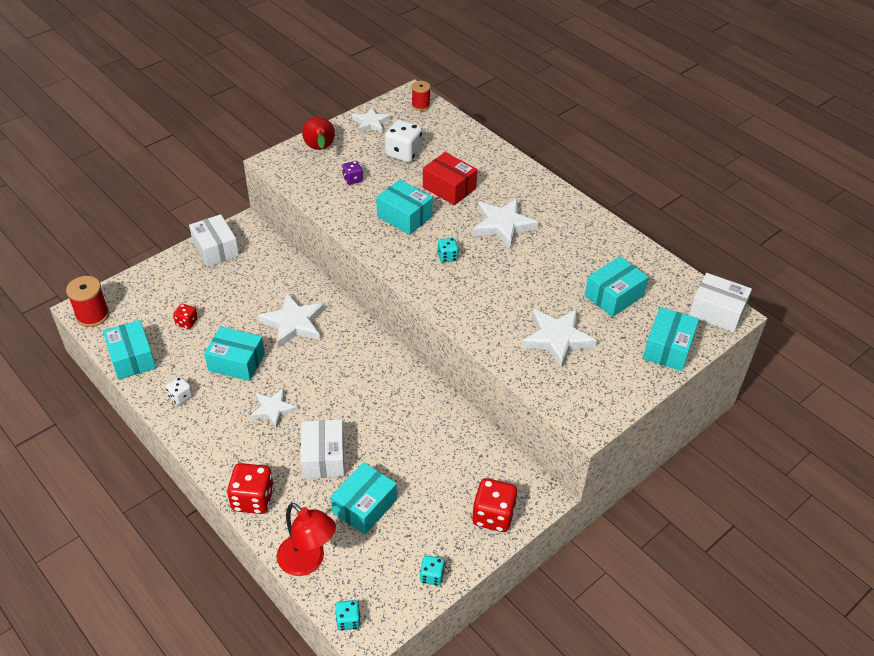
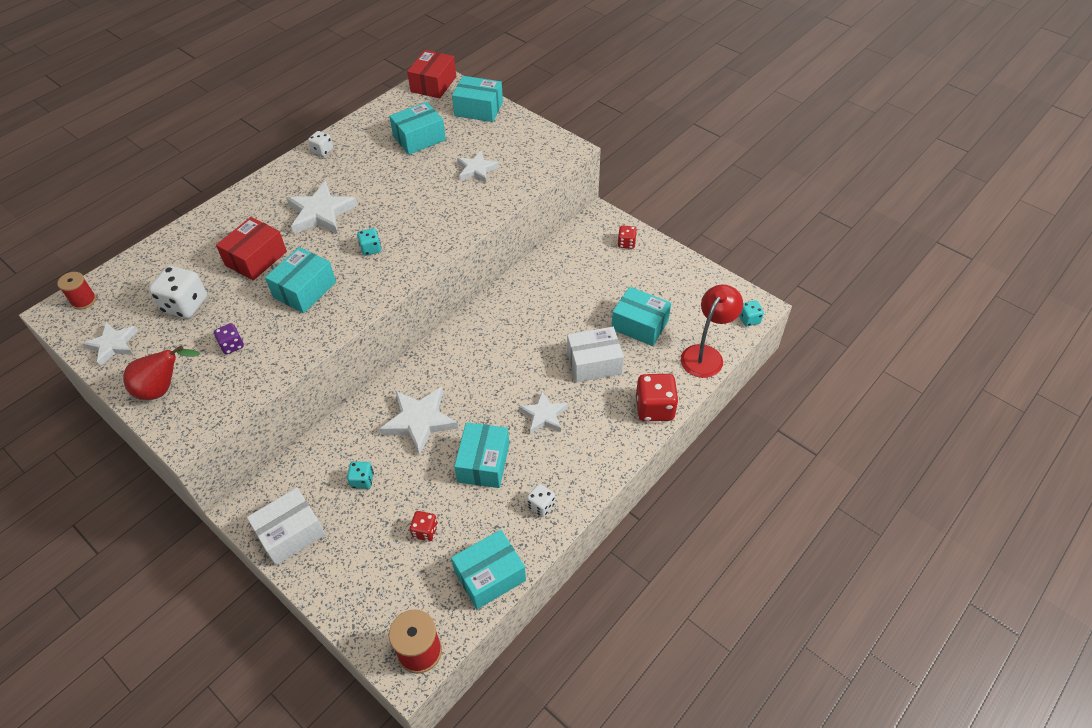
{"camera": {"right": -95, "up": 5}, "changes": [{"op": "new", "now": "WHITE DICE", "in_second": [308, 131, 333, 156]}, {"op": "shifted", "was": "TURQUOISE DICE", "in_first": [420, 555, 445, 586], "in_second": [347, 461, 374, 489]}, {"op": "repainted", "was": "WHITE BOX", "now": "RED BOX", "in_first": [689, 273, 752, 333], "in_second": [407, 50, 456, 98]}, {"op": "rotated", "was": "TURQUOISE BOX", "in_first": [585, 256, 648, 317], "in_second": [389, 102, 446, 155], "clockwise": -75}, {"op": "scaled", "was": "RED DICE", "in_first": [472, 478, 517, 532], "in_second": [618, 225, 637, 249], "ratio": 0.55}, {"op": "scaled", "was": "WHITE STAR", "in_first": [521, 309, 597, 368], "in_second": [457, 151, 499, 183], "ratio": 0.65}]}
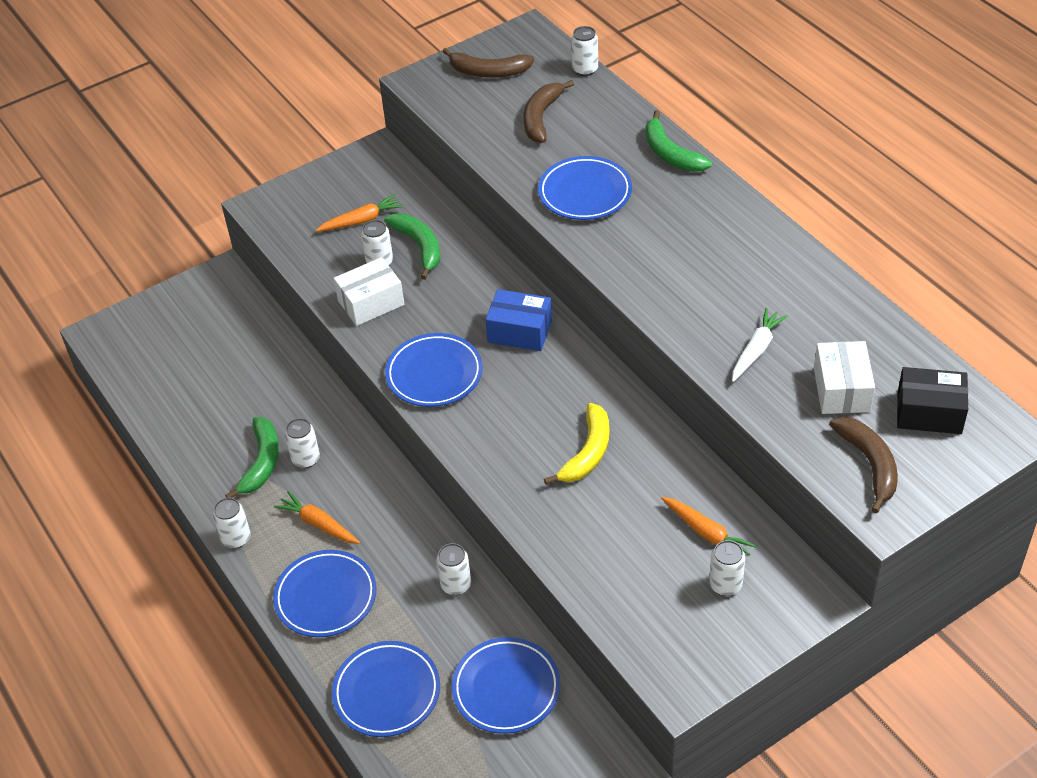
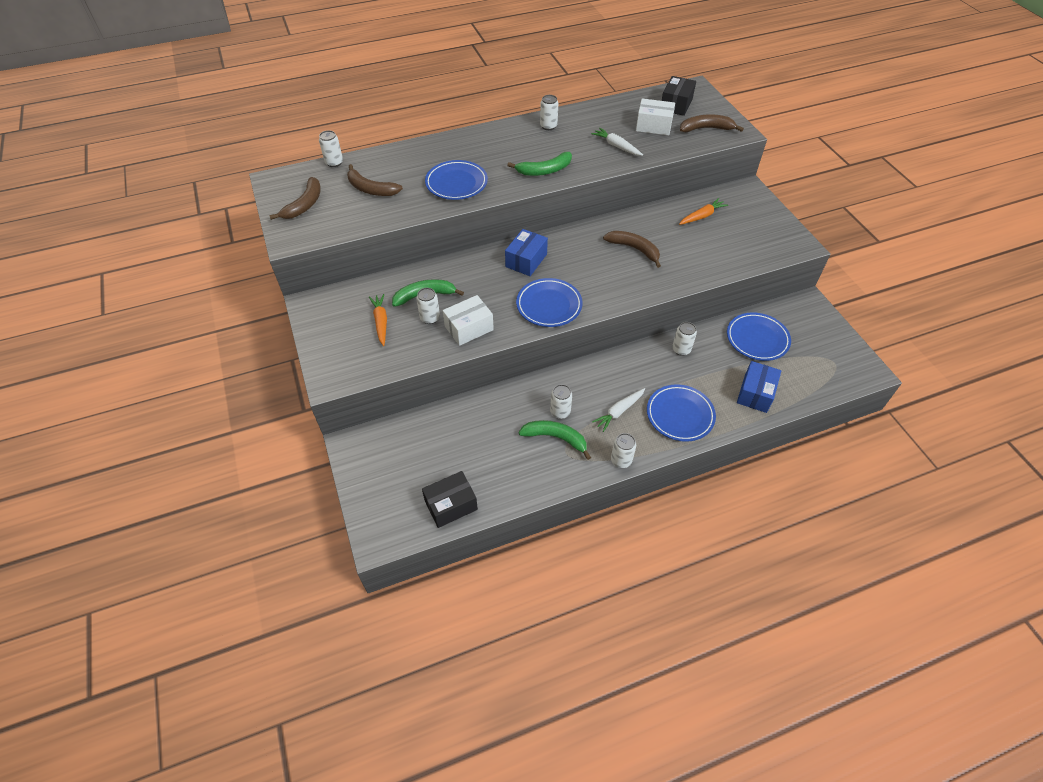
{"camera": {"right": -80, "up": 5}, "changes": [{"op": "new", "now": "BLACK BOX", "in_second": [422, 471, 478, 528]}, {"op": "shifted", "was": "GREEN BANANA", "in_first": [645, 110, 712, 172], "in_second": [507, 152, 572, 176]}, {"op": "shifted", "was": "WHITE CAN", "in_first": [709, 540, 745, 596], "in_second": [540, 95, 558, 130]}, {"op": "swapped", "was": "BLUE PLATE", "now": "BLUE BOX", "in_first": [332, 641, 440, 737], "in_second": [737, 361, 781, 413]}, {"op": "repainted", "was": "ORANGE CARROT", "now": "WHITE CARROT", "in_first": [274, 491, 360, 544], "in_second": [592, 388, 645, 432]}, {"op": "repainted", "was": "YELLOW BANANA", "now": "BROWN BANANA", "in_first": [544, 403, 609, 485], "in_second": [603, 231, 661, 268]}, {"op": "rotated", "was": "WHITE BOX", "in_first": [334, 257, 404, 326], "in_second": [443, 295, 494, 346], "clockwise": 75}]}
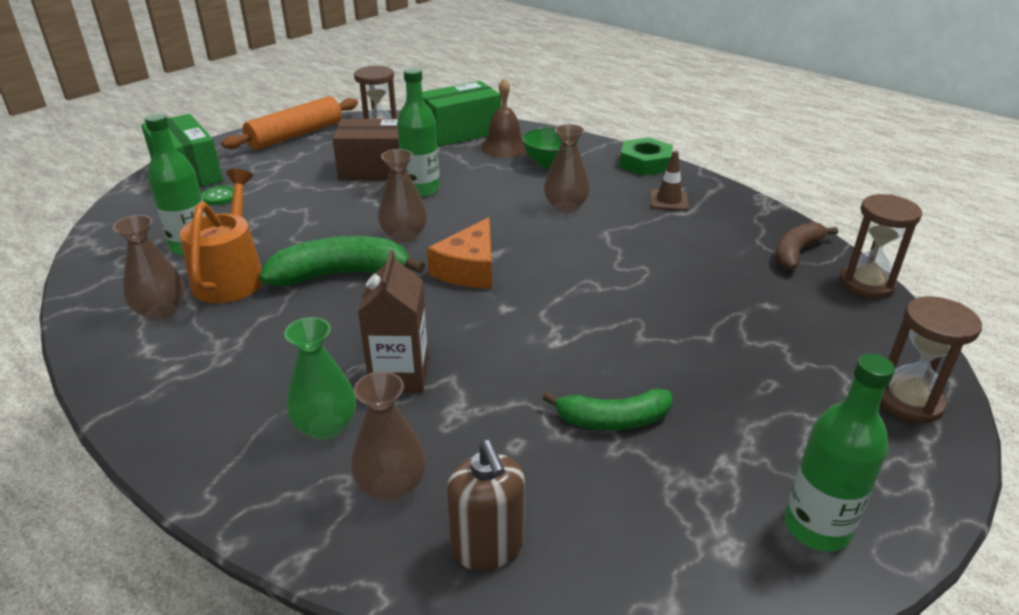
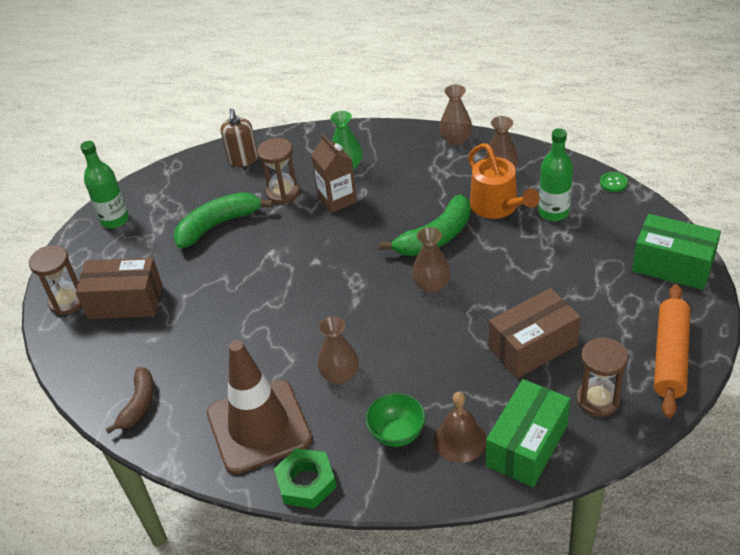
{"camera": {"right": 155, "up": 10}, "changes": [{"op": "gone", "was": "GREEN BOTTLE", "in_first": [397, 68, 440, 197]}, {"op": "gone", "was": "ORANGE CHEESE", "in_first": [427, 217, 492, 289]}, {"op": "new", "now": "BROWN BOX", "in_second": [76, 258, 163, 319]}, {"op": "shifted", "was": "GREEN BUTTON", "in_first": [201, 186, 234, 205], "in_second": [600, 172, 628, 192]}, {"op": "shifted", "was": "BROWN VASE", "in_first": [351, 371, 426, 502], "in_second": [439, 85, 473, 146]}, {"op": "shifted", "was": "BROWN HOURGLASS", "in_first": [839, 194, 922, 299], "in_second": [257, 138, 300, 204]}, {"op": "rotated", "was": "BROWN SOAP DISPENSER", "in_first": [447, 440, 525, 571], "in_second": [220, 108, 258, 167], "clockwise": -135}, {"op": "scaled", "was": "GREEN BANANA", "in_first": [543, 389, 672, 430], "in_second": [174, 192, 273, 249], "ratio": 1.54}, {"op": "scaled", "was": "BROWN TRAFFIC CONE", "in_first": [650, 151, 689, 211], "in_second": [207, 340, 312, 474], "ratio": 2.49}]}
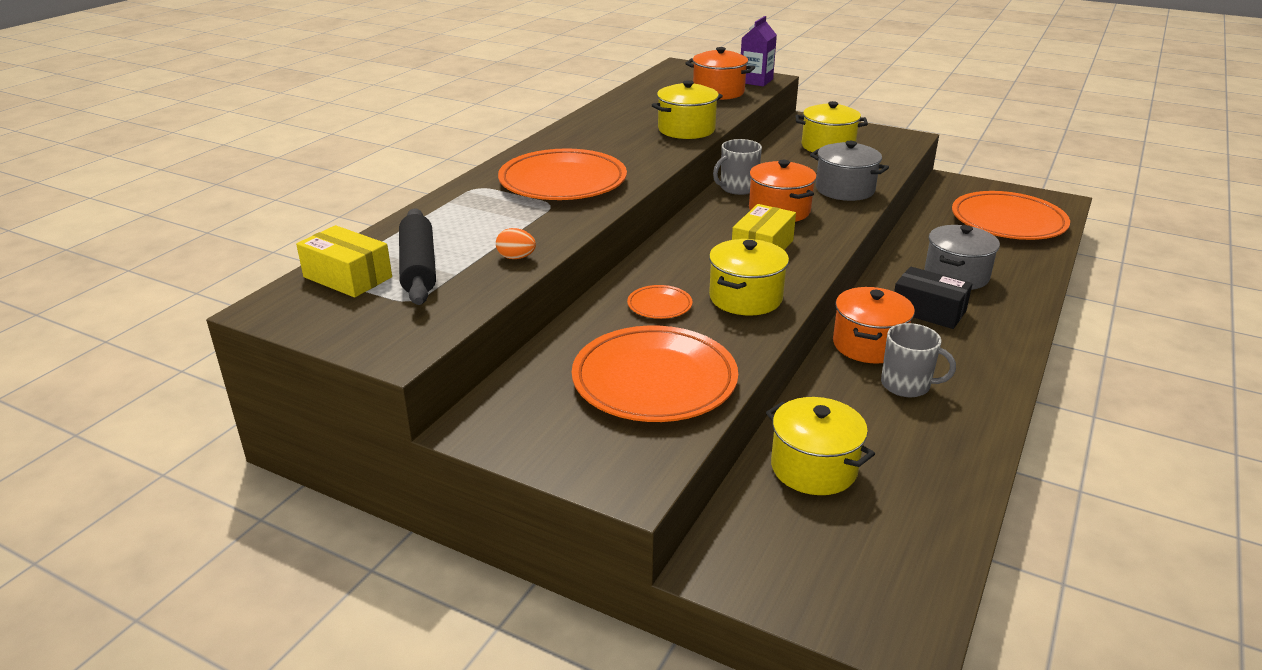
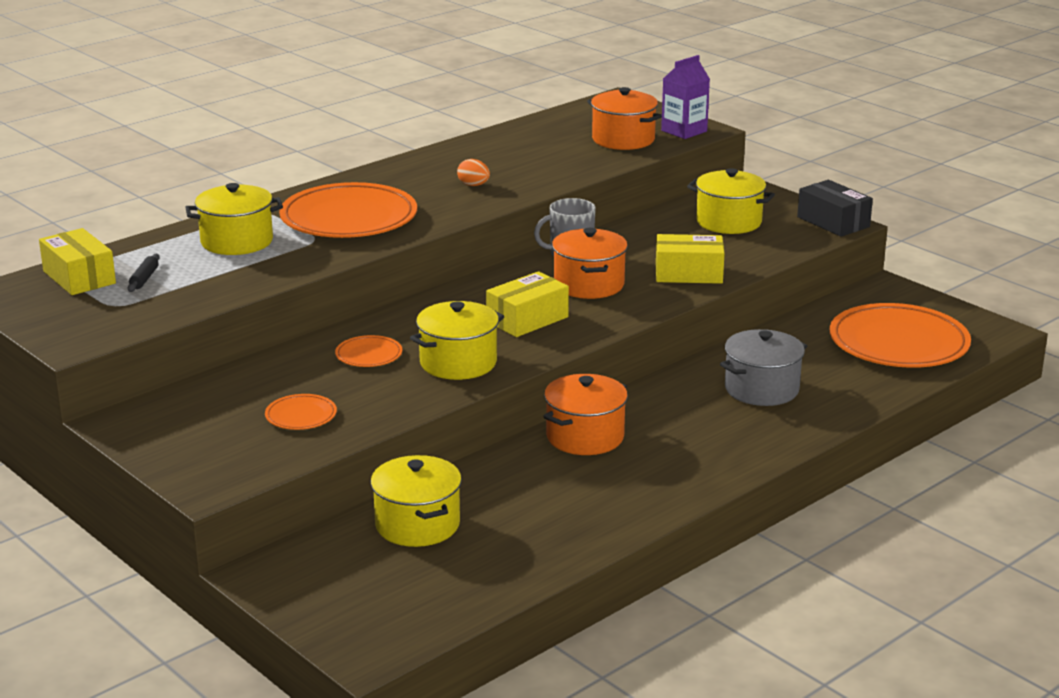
{"camera": {"right": 20, "up": -5}, "changes": [{"op": "gone", "was": "GREY MUG", "in_first": [881, 323, 956, 397]}, {"op": "shifted", "was": "ORANGE EGG", "in_first": [496, 228, 536, 259], "in_second": [457, 159, 490, 186]}, {"op": "shifted", "was": "YELLOW POT", "in_first": [652, 80, 723, 139], "in_second": [185, 183, 283, 255]}, {"op": "shifted", "was": "BLACK BOX", "in_first": [894, 267, 972, 329], "in_second": [797, 180, 873, 237]}, {"op": "swapped", "was": "GREY POT", "now": "YELLOW BOX", "in_first": [810, 141, 889, 201], "in_second": [656, 234, 725, 284]}, {"op": "scaled", "was": "BLACK ROLLING PIN", "in_first": [399, 208, 436, 305], "in_second": [128, 254, 160, 292], "ratio": 0.45}, {"op": "scaled", "was": "ORANGE PLATE", "in_first": [572, 325, 738, 422], "in_second": [265, 394, 337, 430], "ratio": 0.45}]}
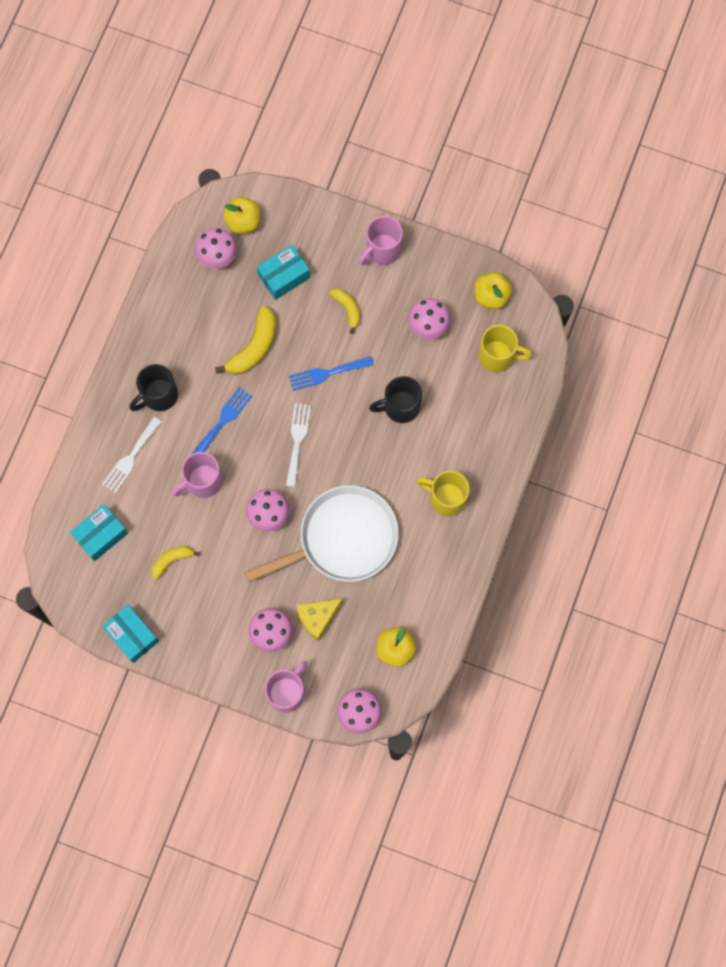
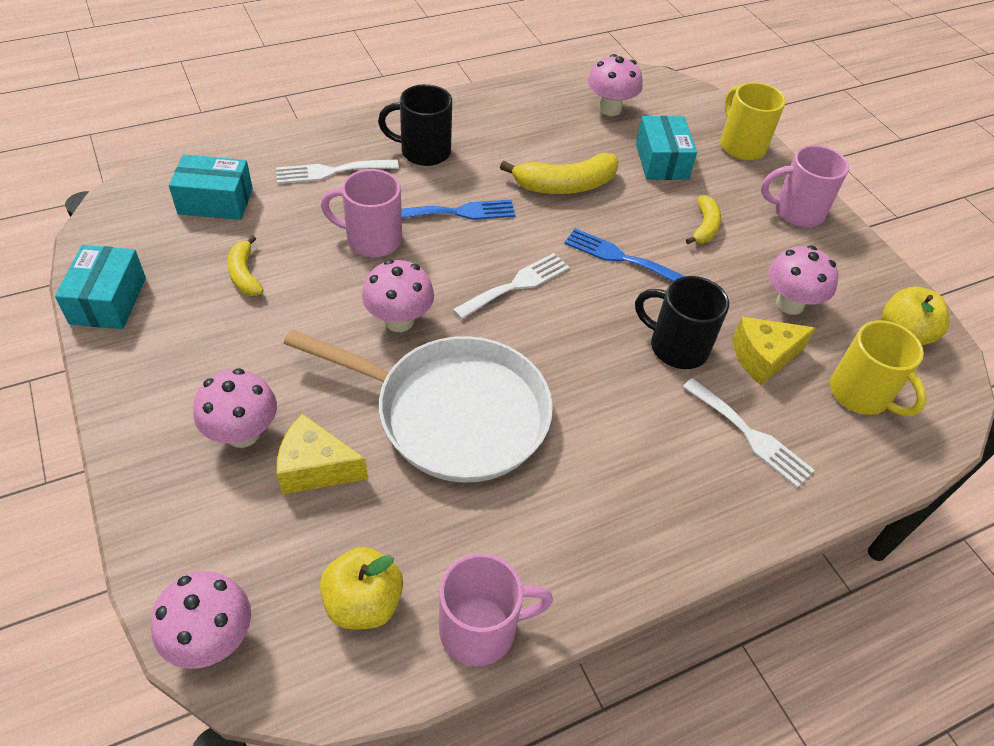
{"camera": {"right": 40, "up": -25}, "changes": [{"op": "gone", "was": "YELLOW APPLE", "in_first": [223, 197, 261, 234]}, {"op": "new", "now": "WHITE FORK", "in_second": [683, 378, 815, 488]}, {"op": "new", "now": "YELLOW CHEESE", "in_second": [732, 317, 815, 385]}, {"op": "shifted", "was": "PINK MUG", "in_first": [265, 661, 307, 712], "in_second": [439, 553, 553, 667]}, {"op": "shifted", "was": "YELLOW MUG", "in_first": [417, 471, 470, 516], "in_second": [720, 82, 786, 160]}, {"op": "rotated", "was": "YELLOW BANANA", "in_first": [152, 546, 200, 580], "in_second": [227, 235, 264, 296], "clockwise": -120}, {"op": "rotated", "was": "TURQUOISE BOX", "in_first": [257, 245, 310, 300], "in_second": [636, 116, 697, 180], "clockwise": 75}]}
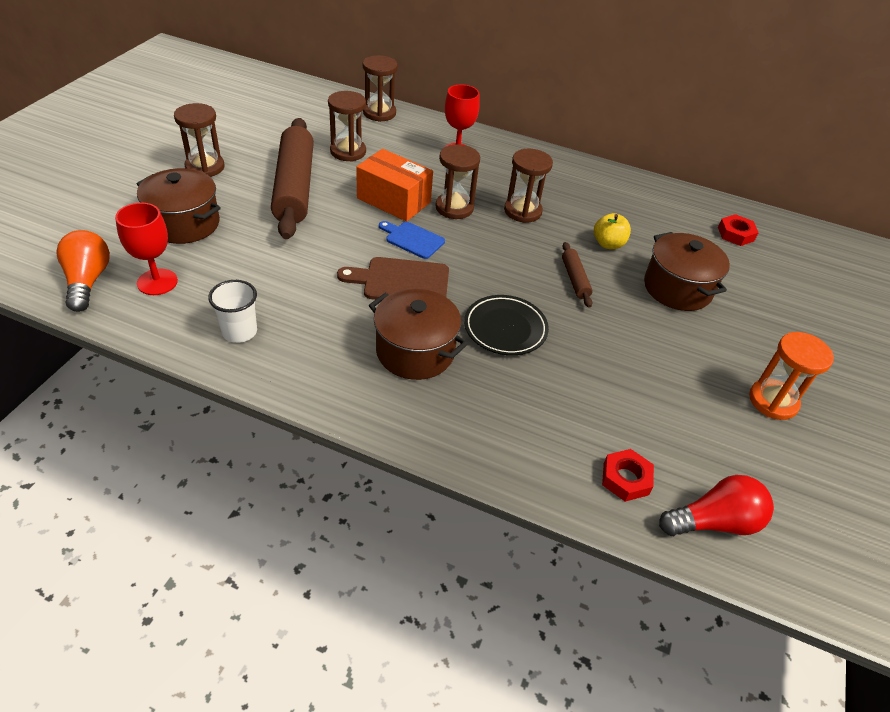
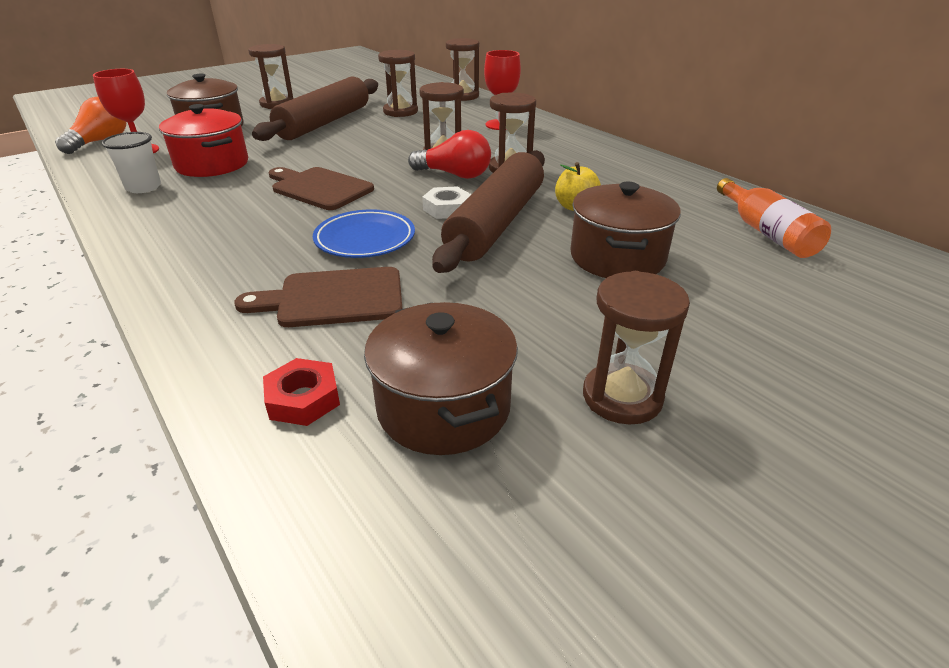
{"camera": {"right": 35, "up": -10}, "changes": [{"op": "gone", "was": "ORANGE BOX", "in_first": [356, 149, 433, 222]}, {"op": "gone", "was": "BLUE CUTTING BOARD", "in_first": [379, 221, 445, 259]}, {"op": "new", "now": "RED POT", "in_second": [159, 104, 248, 177]}, {"op": "new", "now": "BROWN CUTTING BOARD", "in_second": [234, 267, 402, 327]}, {"op": "new", "now": "WHITE NUT", "in_second": [422, 186, 471, 219]}, {"op": "shifted", "was": "BROWN POT", "in_first": [369, 289, 468, 380], "in_second": [364, 302, 518, 455]}, {"op": "shifted", "was": "RED LIGHT BULB", "in_first": [659, 475, 774, 536], "in_second": [408, 130, 491, 179]}, {"op": "swapped", "was": "RED NUT", "now": "ORANGE BOTTLE", "in_first": [718, 214, 759, 246], "in_second": [717, 178, 831, 258]}, {"op": "repainted", "was": "BLACK PLATE", "now": "BLUE PLATE", "in_first": [464, 295, 549, 355], "in_second": [313, 209, 415, 258]}, {"op": "repainted", "was": "ORANGE HOURGLASS", "now": "BROWN HOURGLASS", "in_first": [749, 332, 834, 420], "in_second": [583, 271, 690, 425]}, {"op": "scaled", "was": "BROWN ROLLING PIN", "in_first": [562, 242, 593, 308], "in_second": [432, 150, 545, 273], "ratio": 2.31}]}
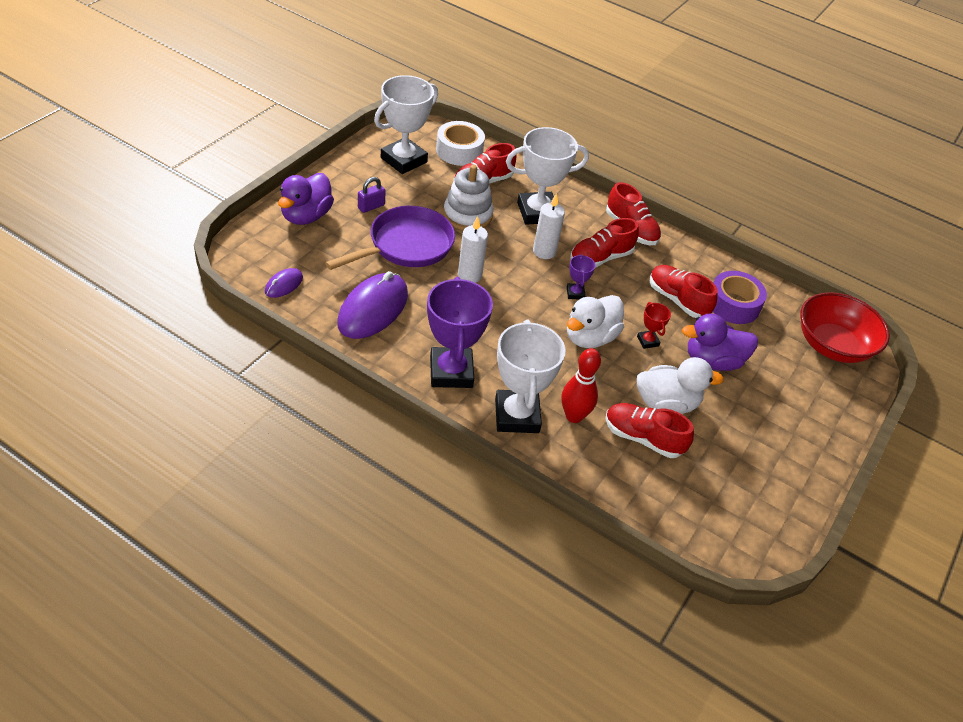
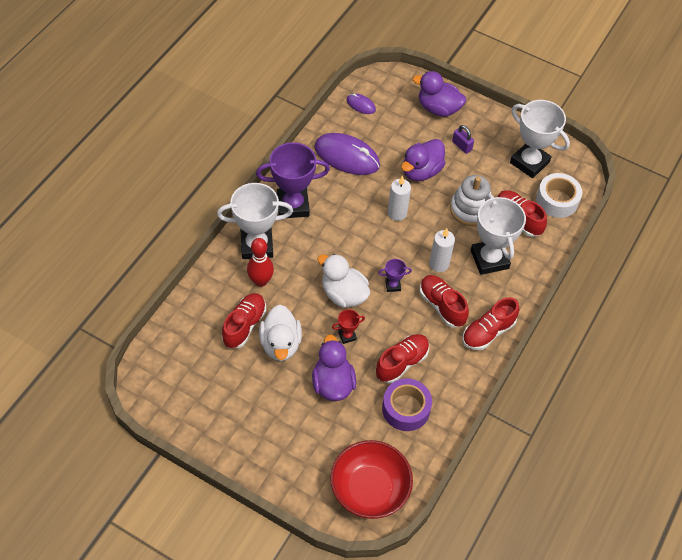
{"camera": {"right": 90, "up": 10}, "changes": [{"op": "swapped", "was": "PURPLE PAN", "now": "PURPLE DUCK", "in_first": [325, 206, 455, 270], "in_second": [401, 139, 445, 181]}]}
